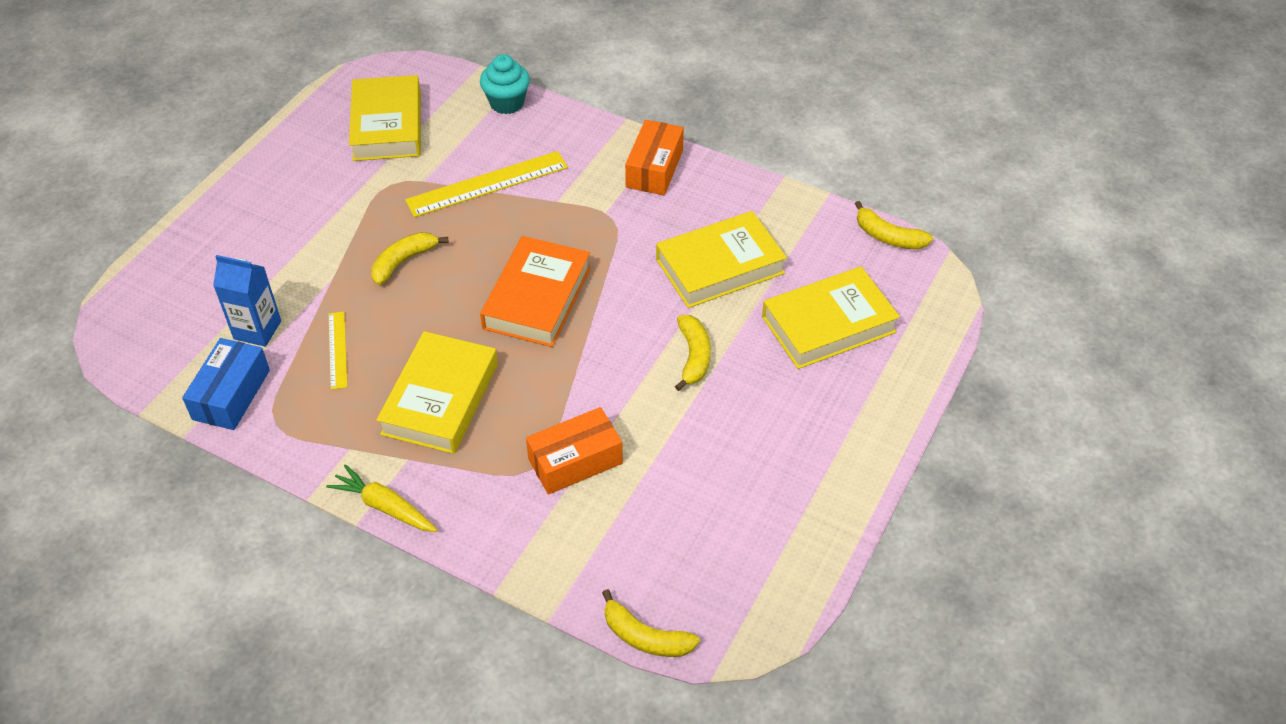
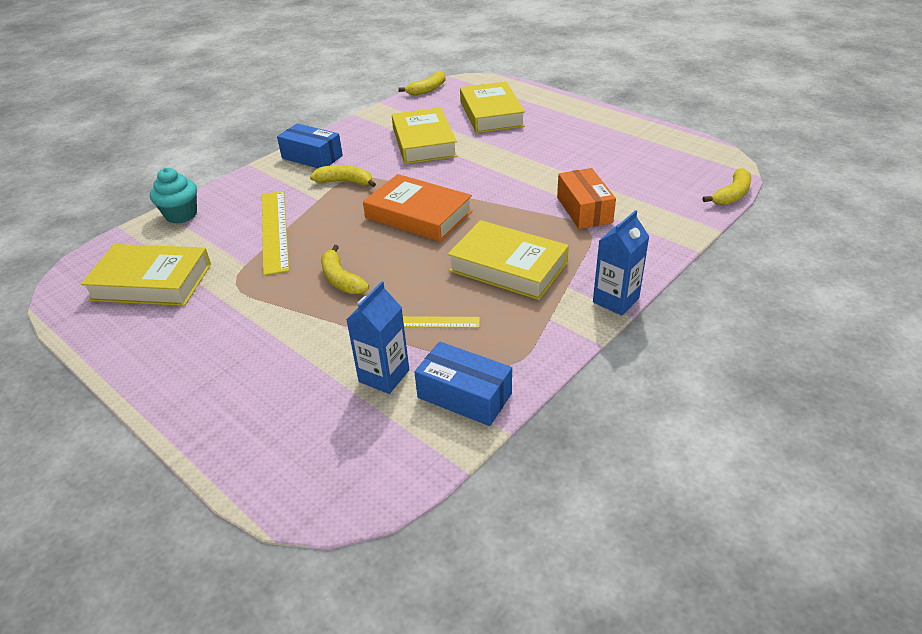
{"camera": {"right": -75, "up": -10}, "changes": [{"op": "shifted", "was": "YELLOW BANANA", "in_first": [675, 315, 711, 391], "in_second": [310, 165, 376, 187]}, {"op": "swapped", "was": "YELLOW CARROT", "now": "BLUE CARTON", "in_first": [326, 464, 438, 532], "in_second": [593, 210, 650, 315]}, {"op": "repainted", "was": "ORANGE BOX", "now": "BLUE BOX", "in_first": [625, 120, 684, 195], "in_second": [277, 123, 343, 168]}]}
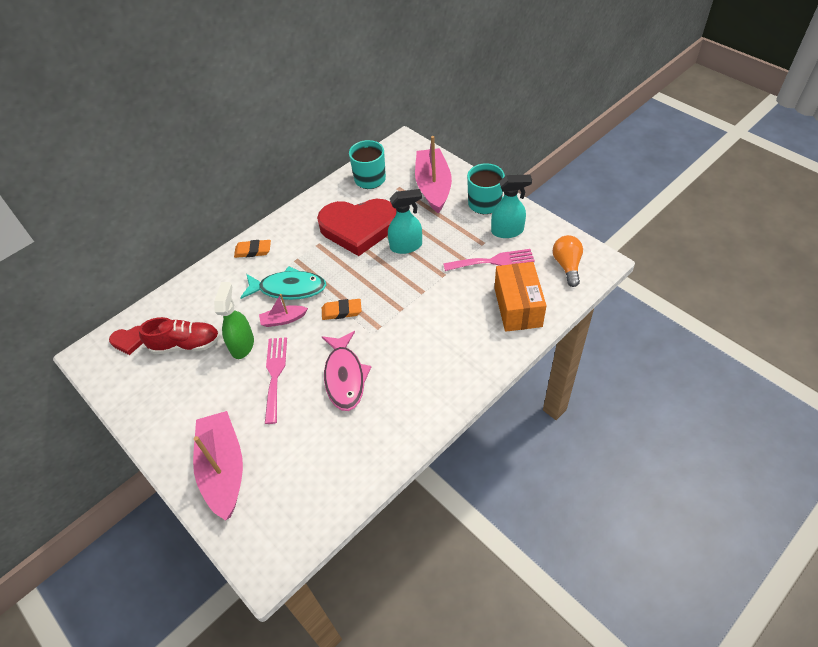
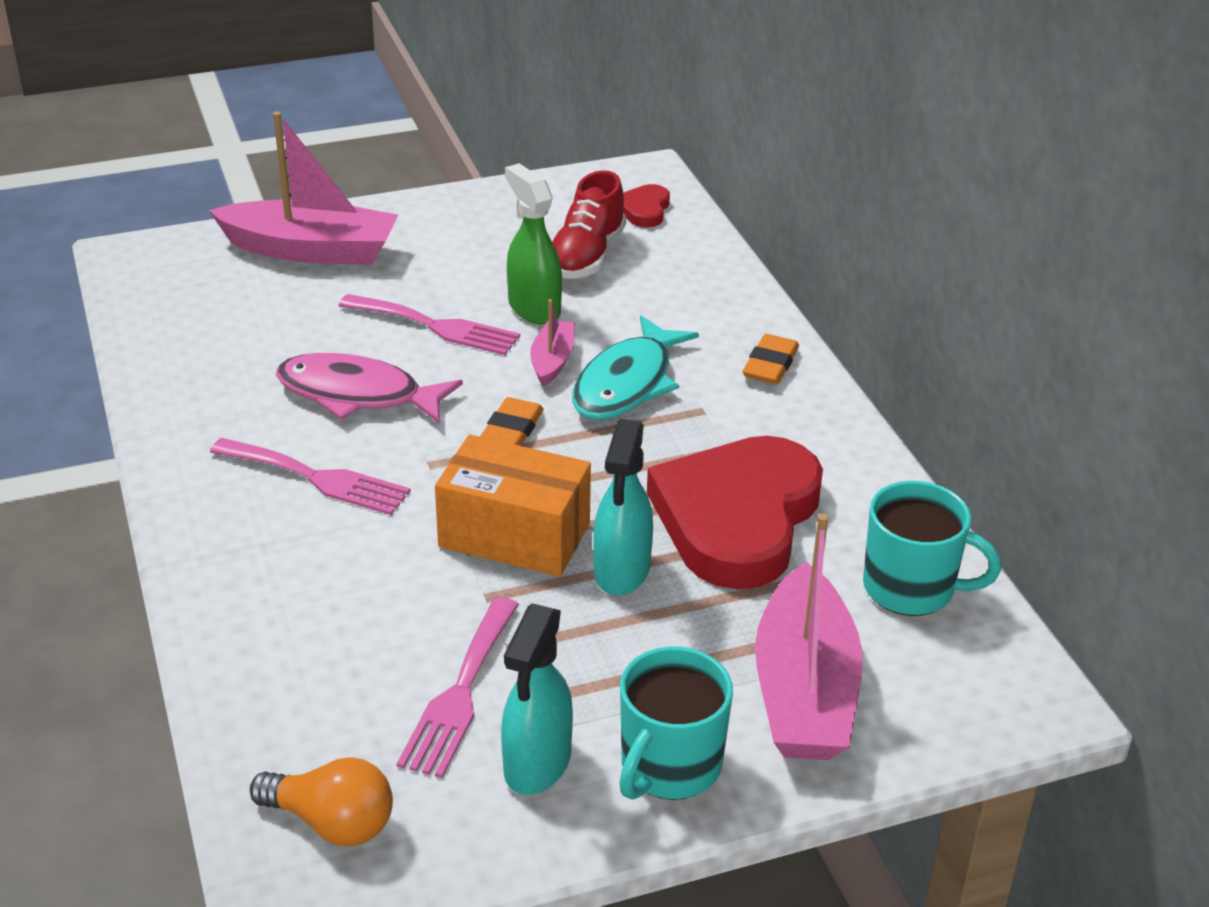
{"camera": {"right": 110, "up": -15}, "changes": [{"op": "new", "now": "PINK FORK", "in_second": [210, 438, 411, 515]}, {"op": "shifted", "was": "ORANGE BOX", "in_first": [495, 262, 547, 332], "in_second": [435, 435, 591, 577]}, {"op": "rotated", "was": "GREEN SPRAY BOTTLE", "in_first": [214, 282, 254, 359], "in_second": [505, 163, 562, 325], "clockwise": -150}, {"op": "rotated", "was": "PINK BOAT", "in_first": [415, 136, 452, 214], "in_second": [755, 513, 862, 760], "clockwise": 75}]}
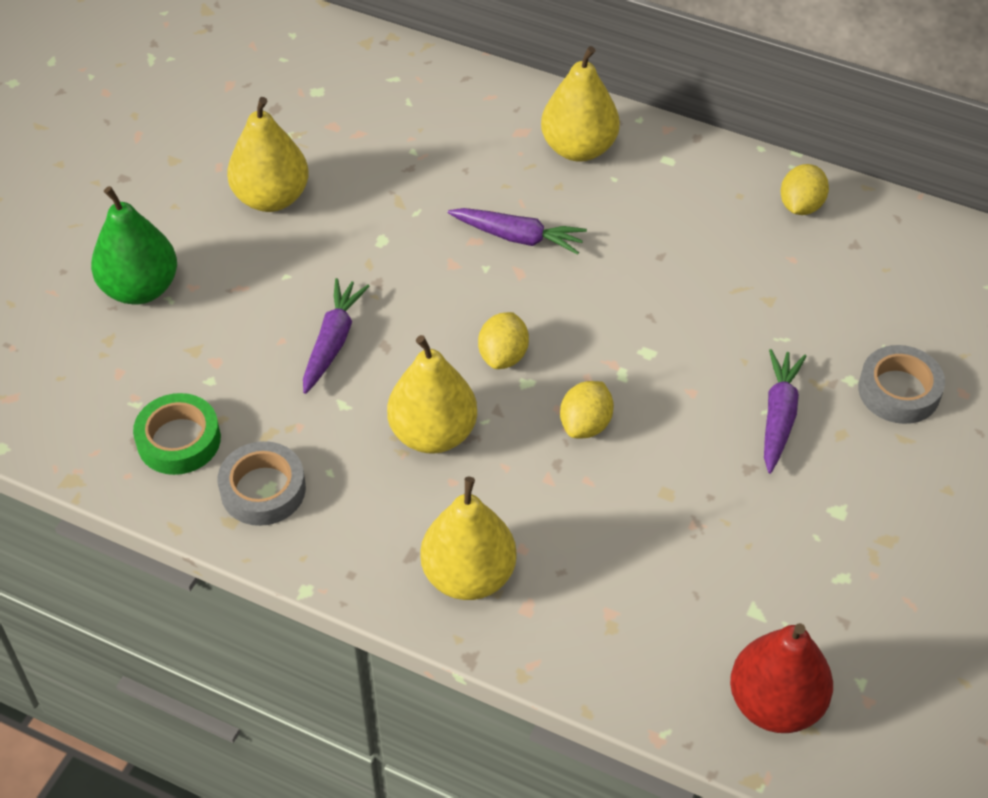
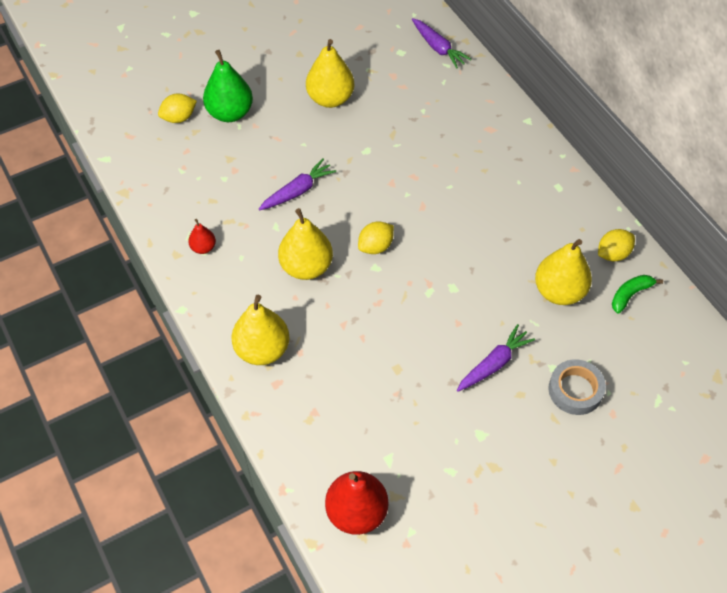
{"camera": {"right": 35, "up": 5}, "changes": [{"op": "gone", "was": "GREEN TAPE", "in_first": [133, 393, 221, 475]}, {"op": "new", "now": "GREEN BANANA", "in_second": [612, 275, 663, 314]}, {"op": "shifted", "was": "PURPLE CARROT", "in_first": [448, 208, 587, 255], "in_second": [412, 18, 471, 69]}, {"op": "shifted", "was": "YELLOW PEAR", "in_first": [541, 46, 620, 162], "in_second": [535, 239, 592, 305]}, {"op": "shifted", "was": "YELLOW LEMON", "in_first": [560, 381, 614, 439], "in_second": [158, 94, 197, 123]}, {"op": "swapped", "was": "GREY TAPE", "now": "RED PEAR", "in_first": [218, 441, 306, 526], "in_second": [188, 219, 216, 254]}]}
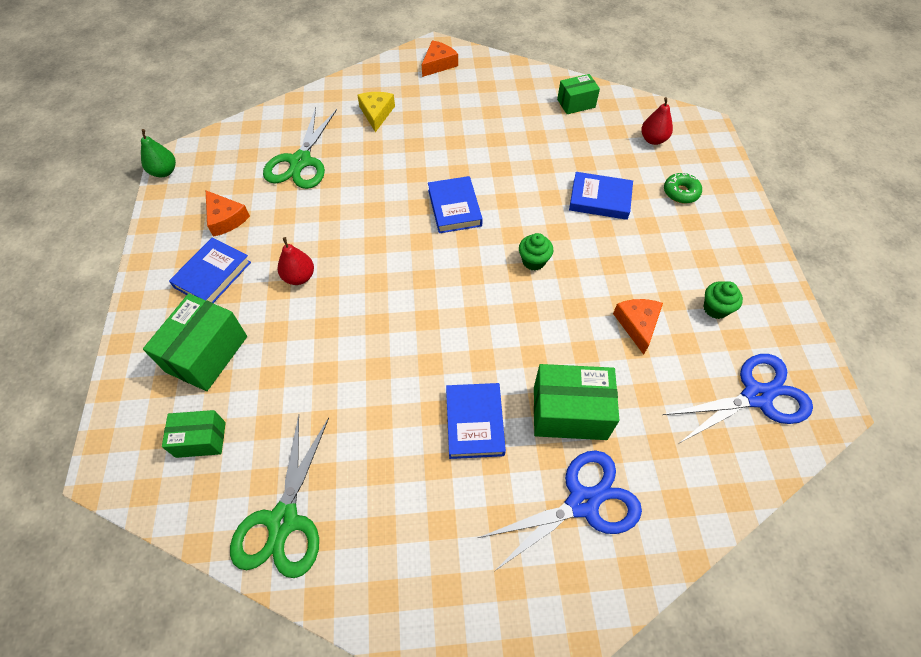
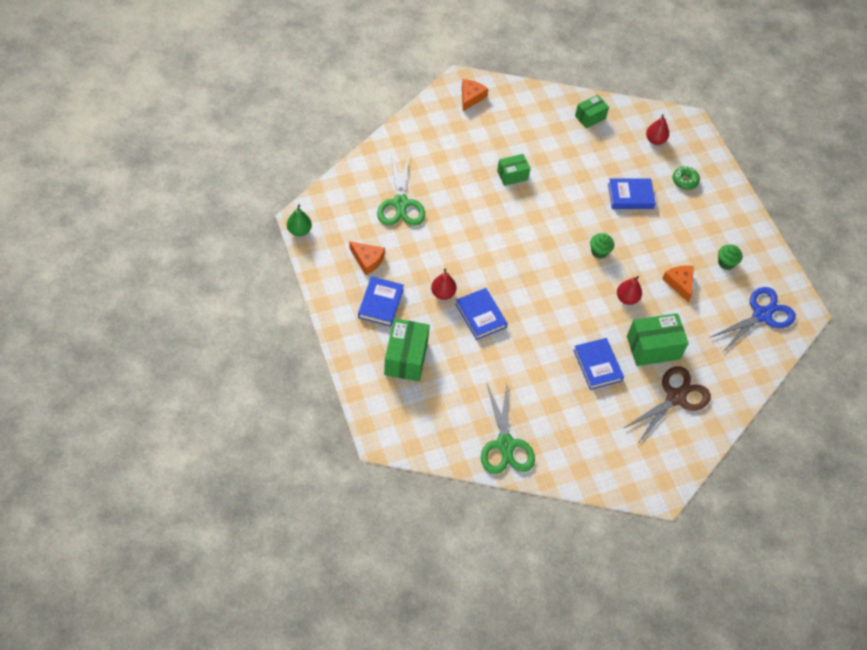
{"camera": {"right": -20, "up": 0}, "changes": [{"op": "gone", "was": "YELLOW CHEESE", "in_first": [357, 92, 395, 132]}, {"op": "new", "now": "RED PEAR", "in_second": [617, 276, 642, 305]}, {"op": "shifted", "was": "GREEN BOX", "in_first": [162, 410, 226, 458], "in_second": [497, 154, 531, 186]}, {"op": "shifted", "was": "BLUE BOOK", "in_first": [428, 176, 483, 233], "in_second": [456, 288, 507, 340]}, {"op": "repainted", "was": "BLUE SCISSORS", "now": "BROWN SCISSORS", "in_first": [478, 450, 642, 571], "in_second": [624, 366, 711, 443]}]}
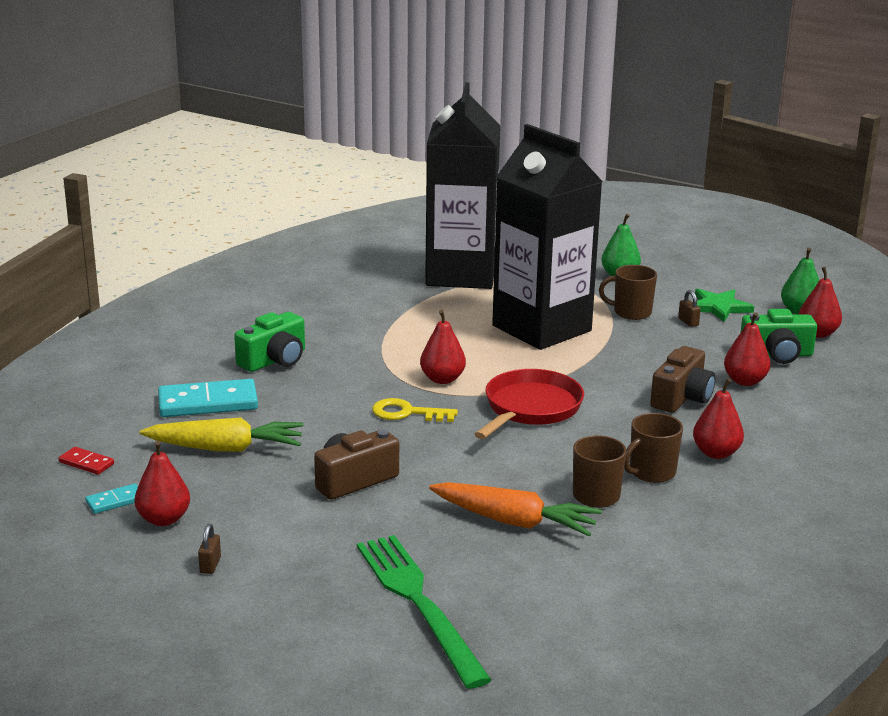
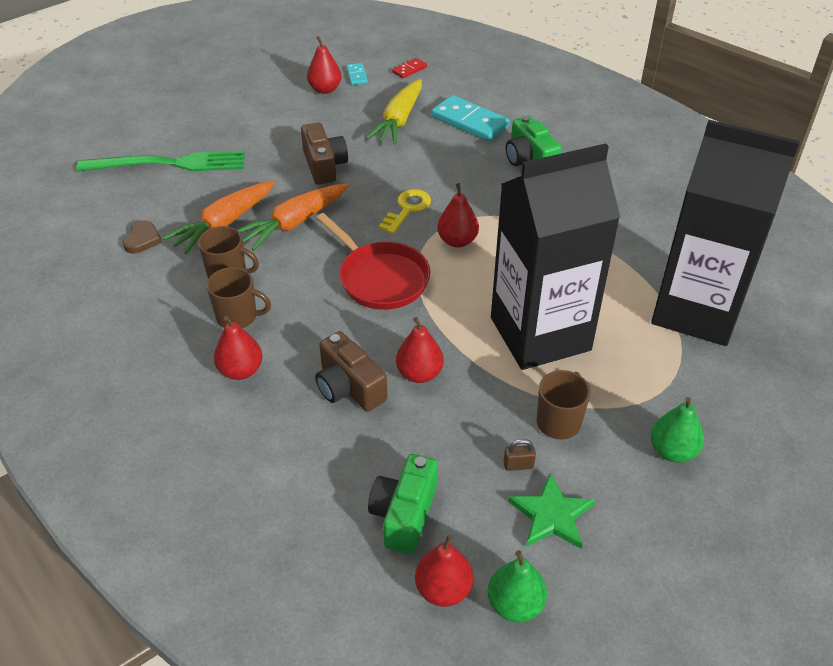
{"camera": {"right": 110, "up": 20}, "changes": [{"op": "gone", "was": "BROWN PADLOCK", "in_first": [198, 524, 221, 574]}, {"op": "new", "now": "BROWN HEART", "in_second": [122, 220, 162, 254]}, {"op": "new", "now": "ORANGE CARROT", "in_second": [237, 184, 349, 251]}, {"op": "shifted", "was": "RED PEAR", "in_first": [724, 312, 770, 386], "in_second": [396, 317, 444, 383]}, {"op": "rotated", "was": "TURQUOISE DOMINO", "in_first": [158, 379, 258, 417], "in_second": [431, 95, 510, 141], "clockwise": -60}, {"op": "rotated", "was": "BROWN MUG", "in_first": [624, 413, 683, 483], "in_second": [207, 267, 271, 328], "clockwise": 120}]}
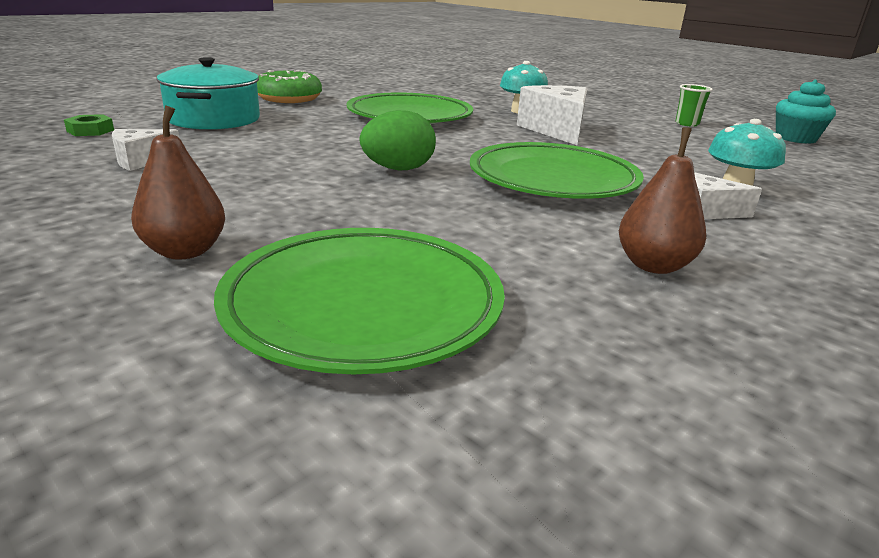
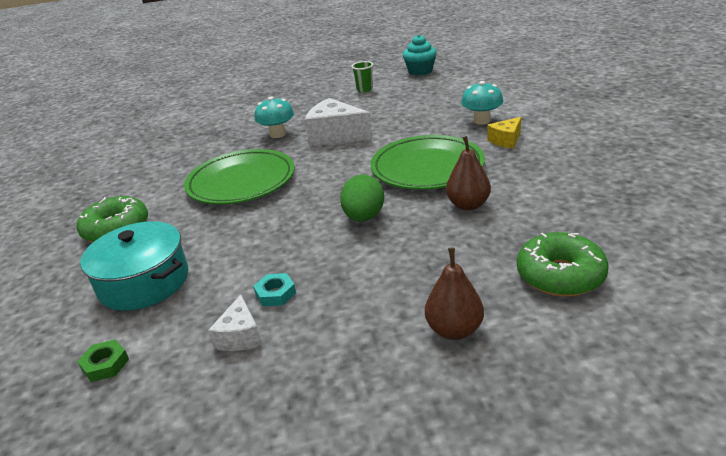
{"camera": {"right": -50, "up": 5}, "changes": [{"op": "new", "now": "TURQUOISE NUT", "in_second": [253, 273, 296, 306]}, {"op": "shifted", "was": "BROWN PEAR", "in_first": [619, 127, 706, 274], "in_second": [446, 136, 491, 210]}, {"op": "swapped", "was": "GREEN PLATE", "now": "GREEN DONUT", "in_first": [214, 228, 505, 374], "in_second": [517, 232, 609, 297]}, {"op": "repainted", "was": "WHITE CHEESE", "now": "YELLOW CHEESE", "in_first": [694, 173, 762, 219], "in_second": [487, 117, 521, 148]}]}
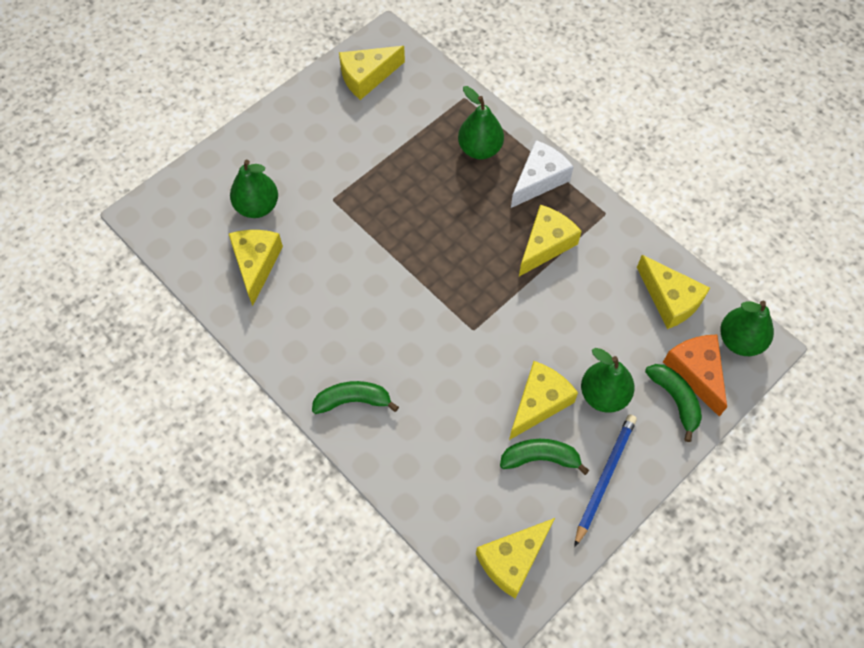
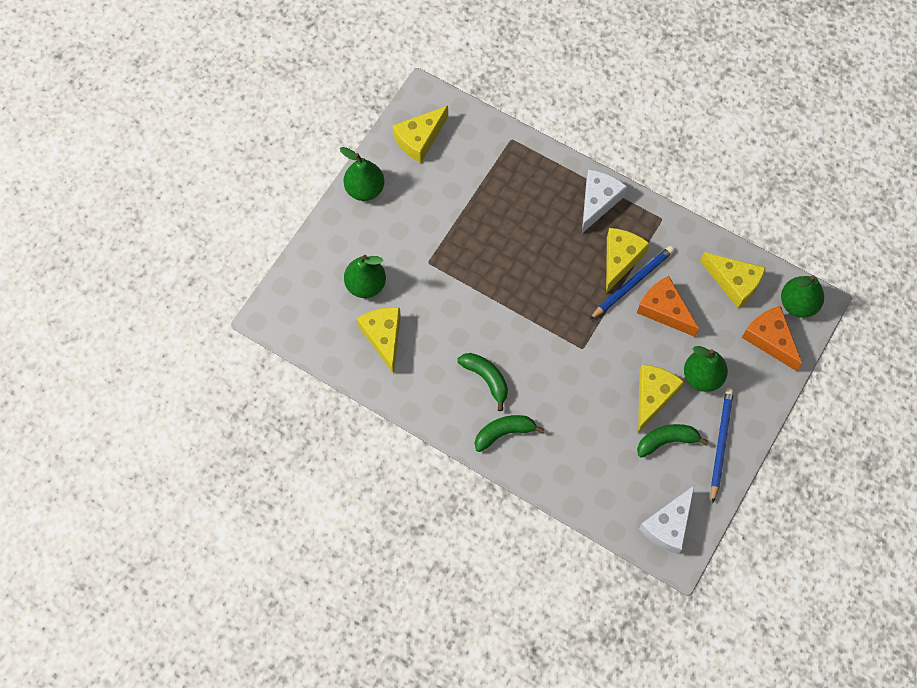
{"camera": {"right": -15, "up": 5}, "changes": [{"op": "new", "now": "BLUE PENCIL", "in_second": [589, 246, 674, 320]}, {"op": "new", "now": "ORANGE CHEESE", "in_second": [637, 276, 699, 337]}, {"op": "shifted", "was": "GREEN PEAR", "in_first": [458, 86, 504, 159], "in_second": [340, 147, 385, 201]}, {"op": "shifted", "was": "GREEN BANANA", "in_first": [645, 364, 702, 442], "in_second": [457, 353, 508, 411]}, {"op": "repainted", "was": "YELLOW CHEESE", "now": "WHITE CHEESE", "in_first": [476, 518, 555, 598], "in_second": [639, 486, 694, 554]}]}
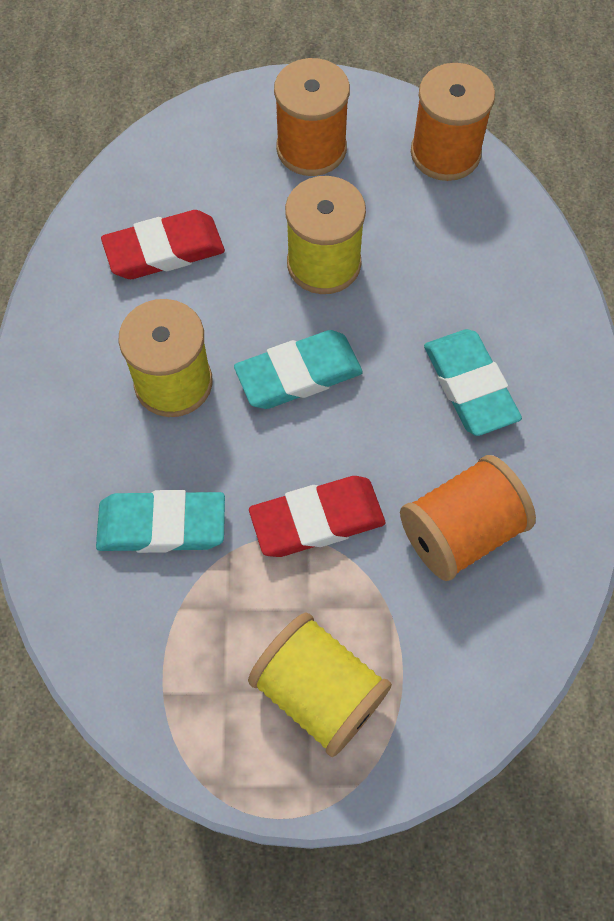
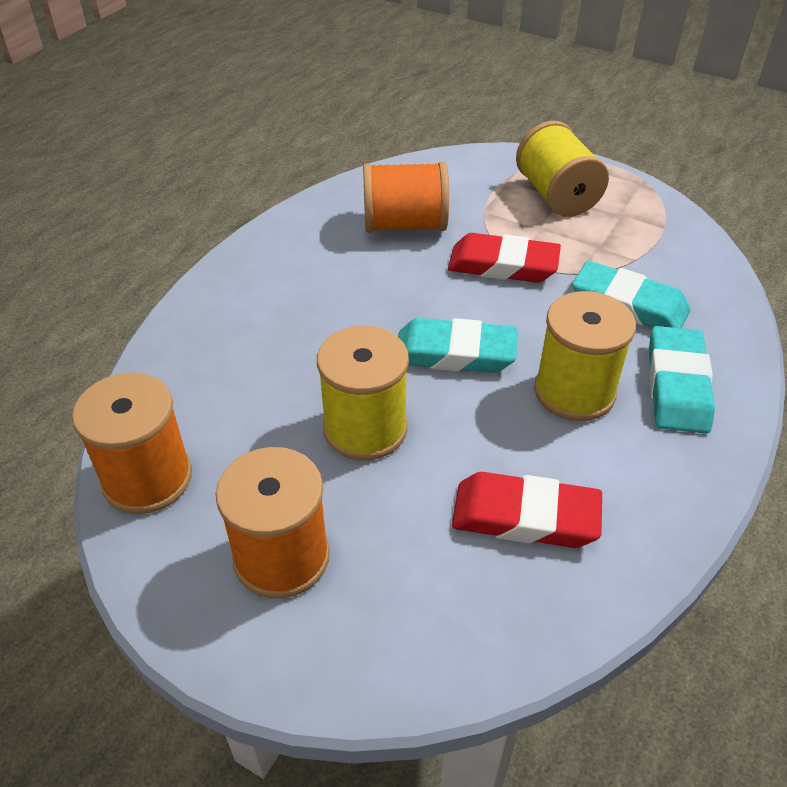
{"camera": {"right": -150, "up": -20}, "changes": [{"op": "shifted", "was": "TURQUOISE ERASER", "in_first": [424, 329, 522, 436], "in_second": [649, 326, 715, 434]}]}
